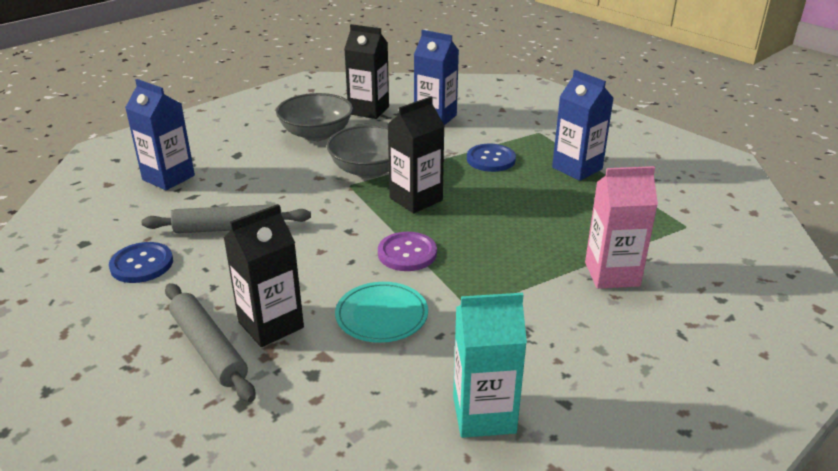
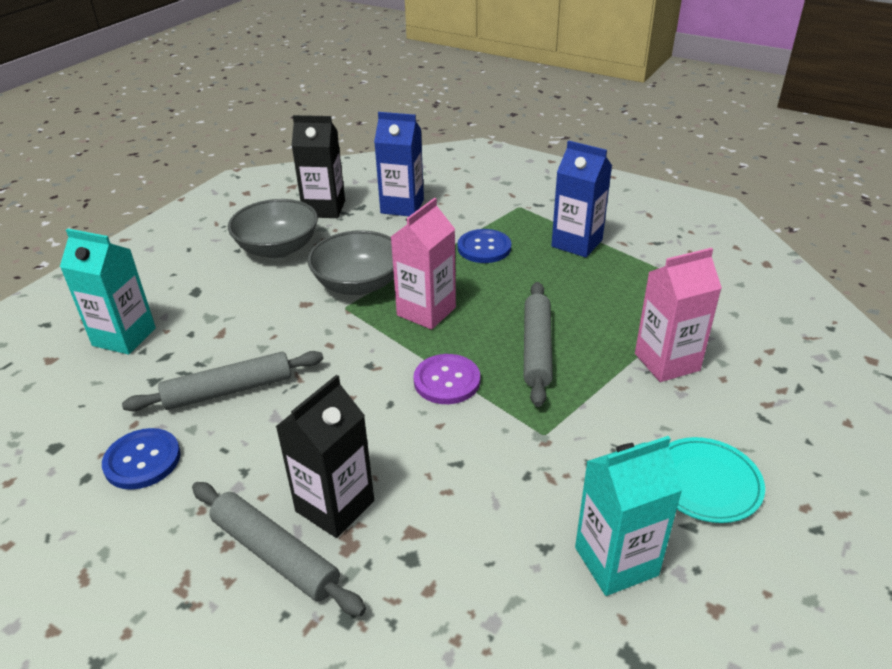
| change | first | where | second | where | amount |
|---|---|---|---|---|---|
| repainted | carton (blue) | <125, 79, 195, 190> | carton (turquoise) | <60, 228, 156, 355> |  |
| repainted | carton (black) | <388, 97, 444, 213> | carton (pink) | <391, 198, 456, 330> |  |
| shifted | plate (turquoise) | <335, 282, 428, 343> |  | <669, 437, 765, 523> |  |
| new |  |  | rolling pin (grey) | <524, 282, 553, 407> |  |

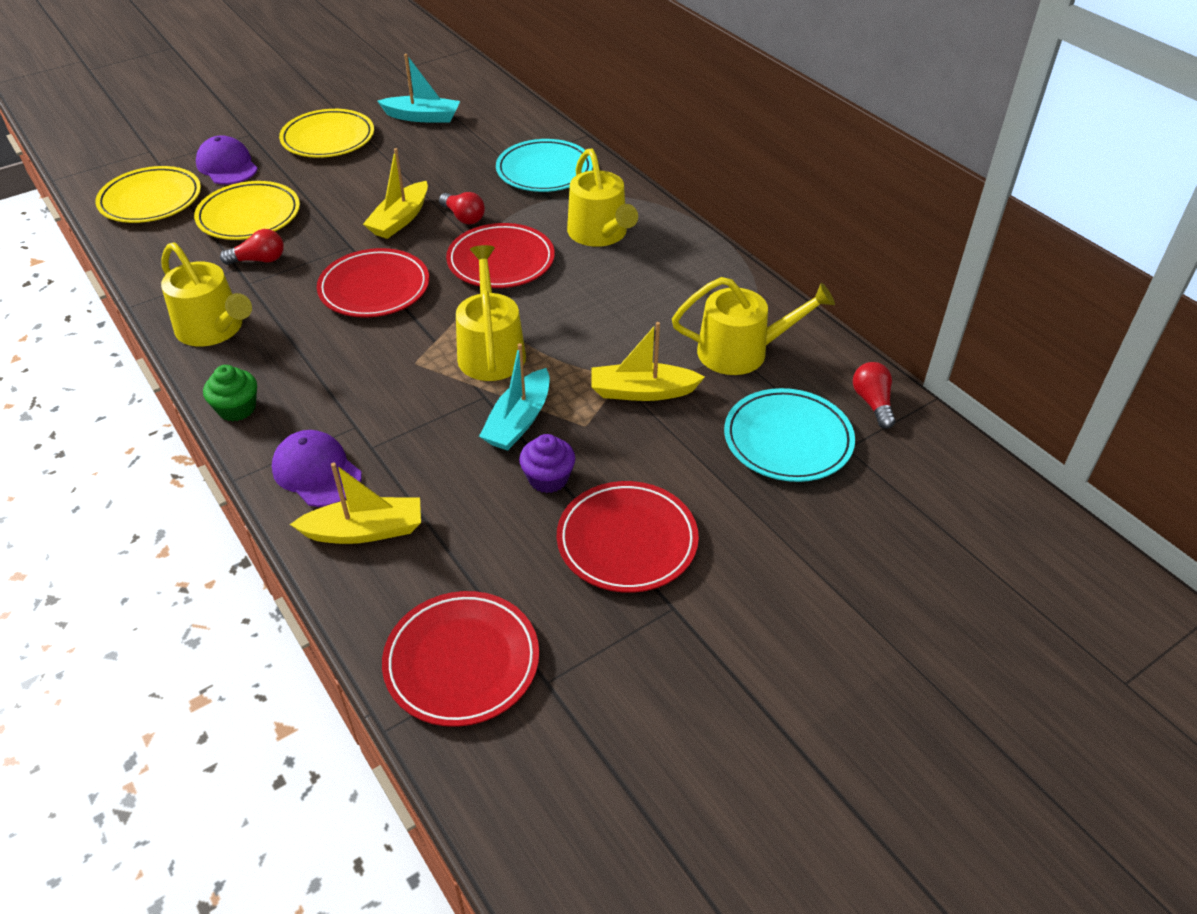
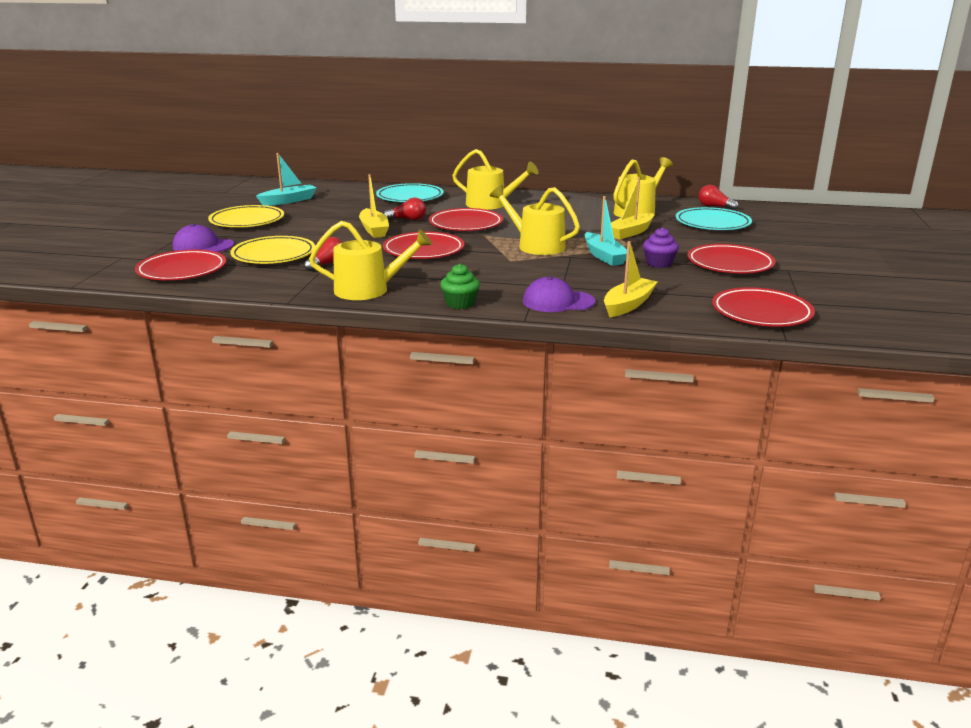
| change | first | where | second | where | amount |
|---|---|---|---|---|---|
| repainted | plate (yellow) | <95, 166, 201, 223> | plate (red) | <135, 250, 226, 280> |  |

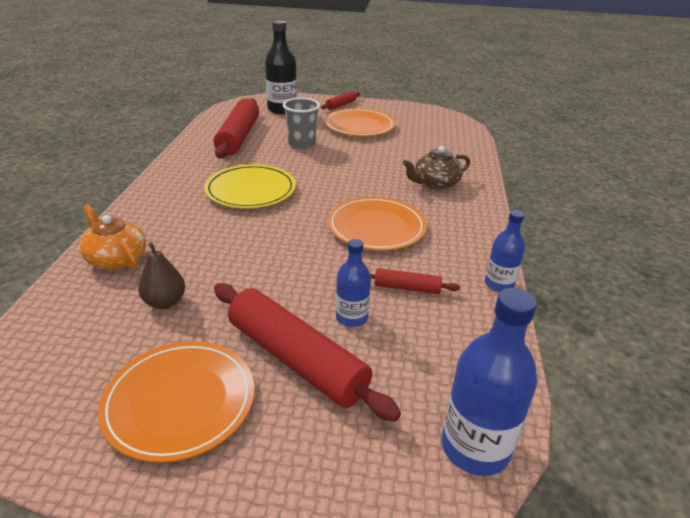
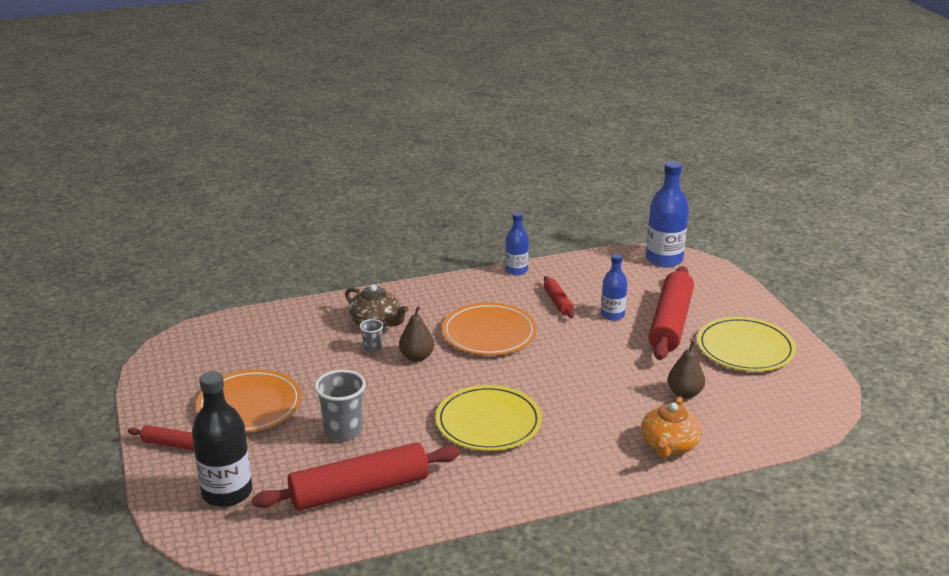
| change | first | where | second | where | amount |
|---|---|---|---|---|---|
| repainted | plate (orange) | <98, 341, 255, 463> | plate (yellow) | <697, 317, 796, 372> |  |
| new |  |  | pear (brown) | <399, 306, 434, 362> |  |
| new |  |  | cup (grey) | <360, 319, 383, 353> |  |

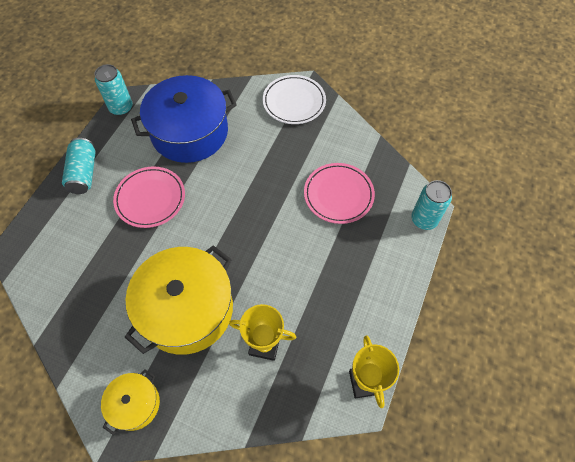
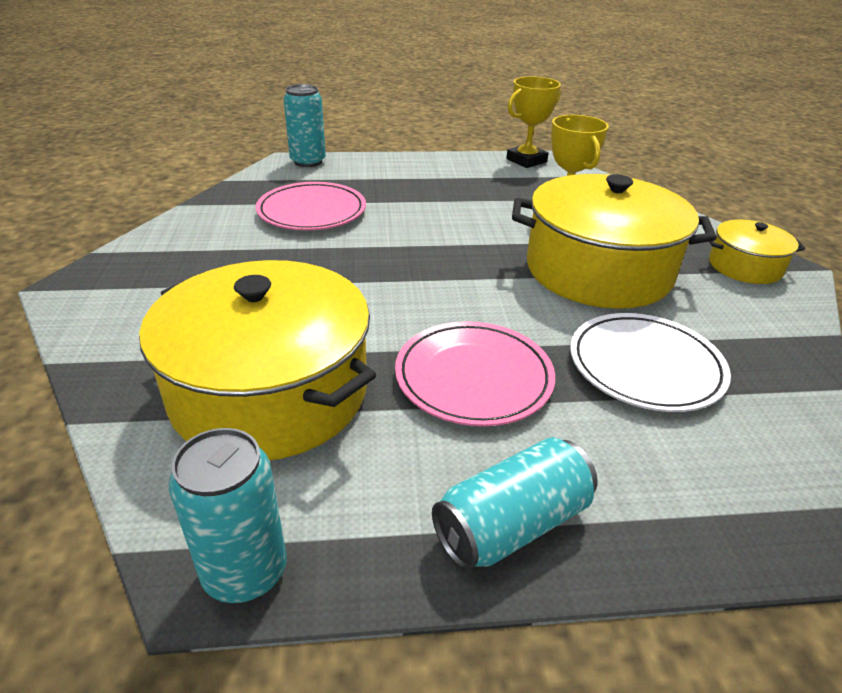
| change | first | where | second | where | amount |
|---|---|---|---|---|---|
| repainted | pot (blue) | <131, 75, 237, 163> | pot (yellow) | <139, 260, 376, 460> |  |
| shifted | plate (white) | <263, 75, 326, 124> |  | <570, 313, 731, 412> |  |

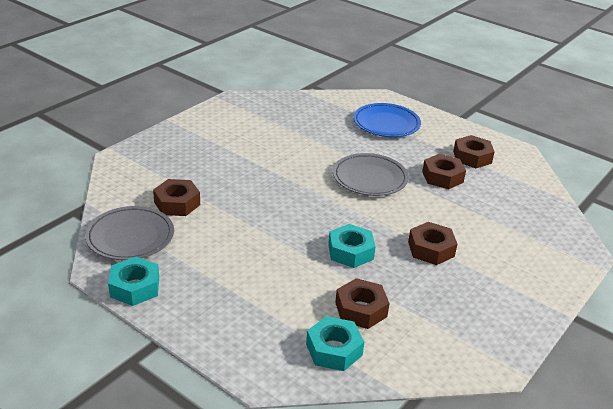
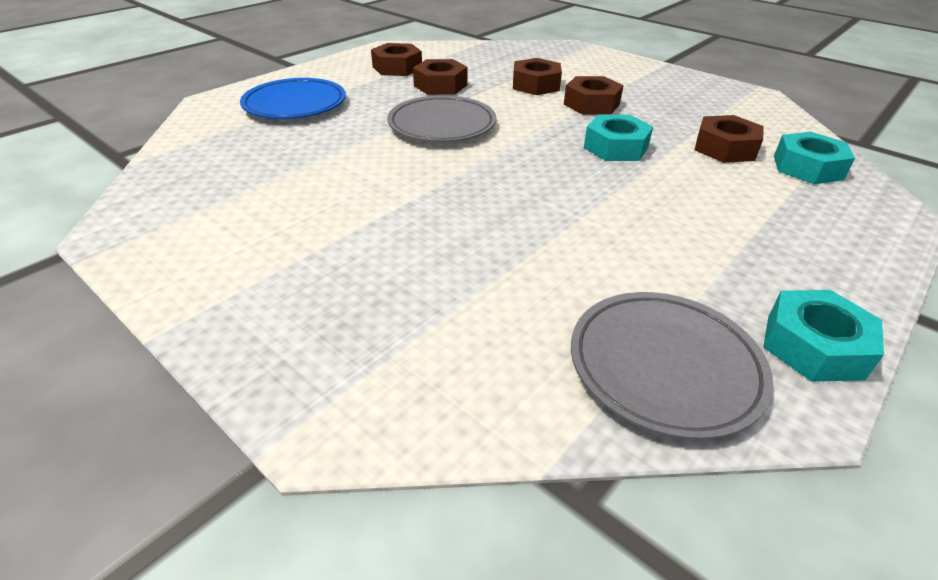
| change | first | where | second | where | amount |
|---|---|---|---|---|---|
| shifted | nut (brown) | <153, 179, 200, 216> |  | <513, 58, 562, 95> |  |

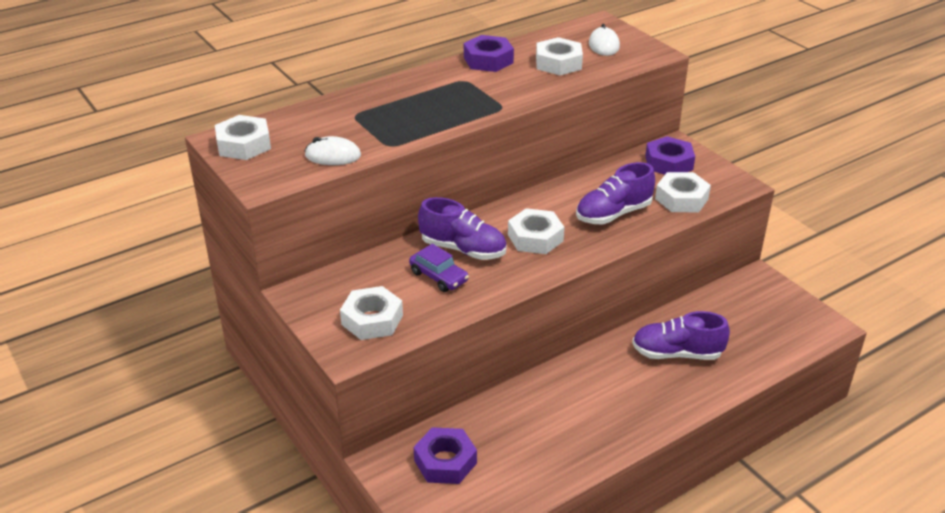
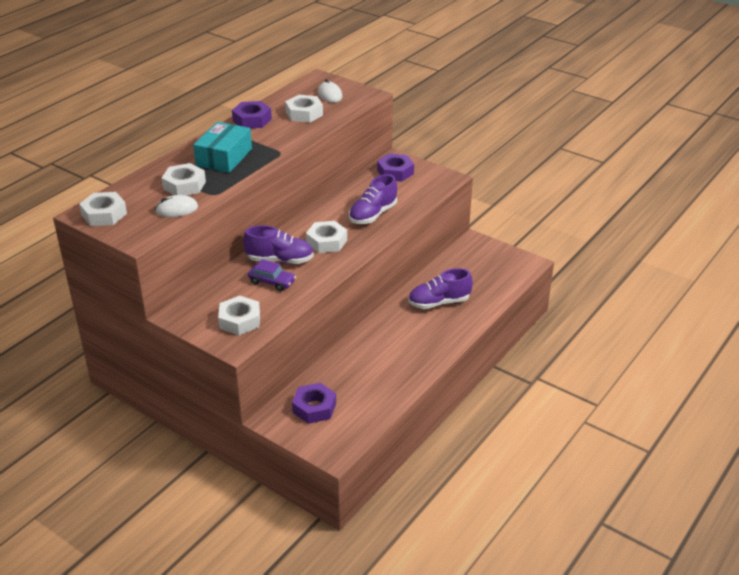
| change | first | where | second | where | amount |
|---|---|---|---|---|---|
| shifted | nut (white) | <655, 172, 711, 212> |  | <162, 163, 206, 195> |  |
| new |  |  | box (turquoise) | <193, 122, 252, 173> |  |

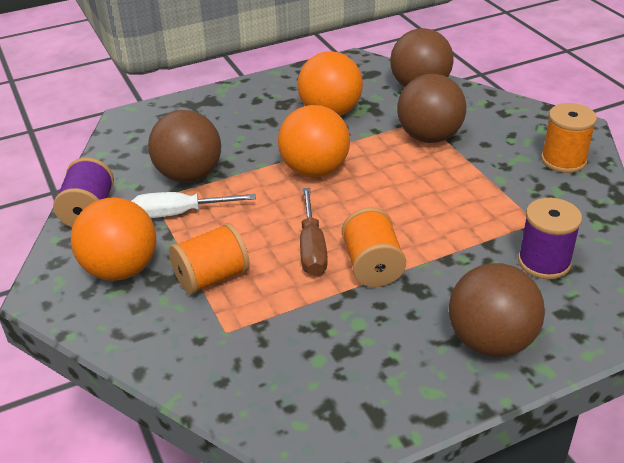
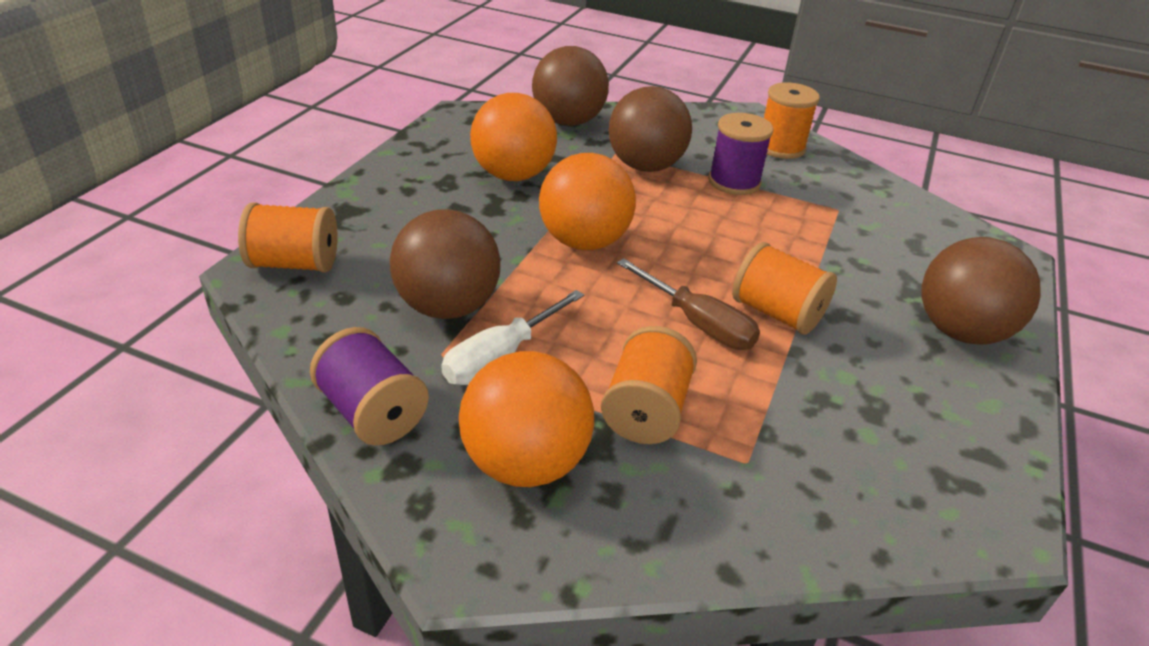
| change | first | where | second | where | amount |
|---|---|---|---|---|---|
| shifted | spool (purple) | <518, 198, 582, 279> |  | <708, 113, 774, 195> |  |
| new |  |  | spool (orange) | <238, 202, 338, 273> |  |

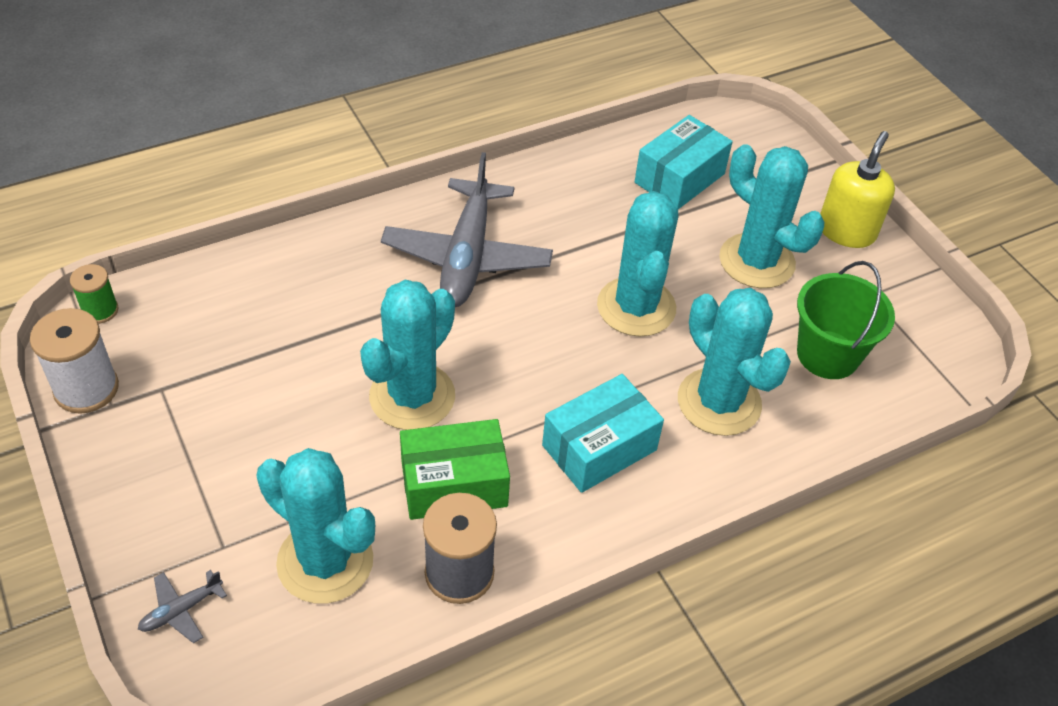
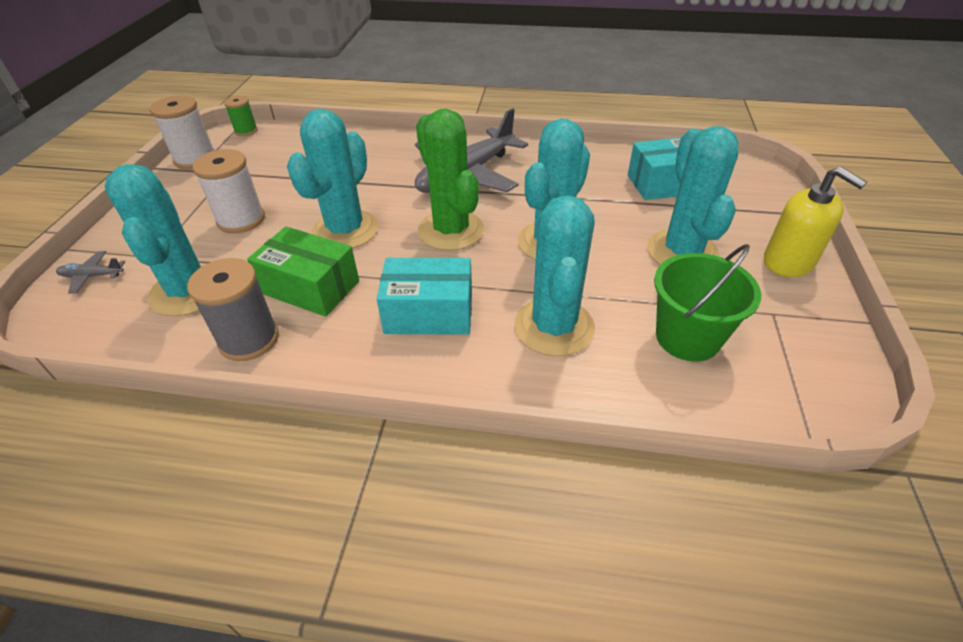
| change | first | where | second | where | amount |
|---|---|---|---|---|---|
| rotated | soap dispenser (yellow) | <820, 131, 895, 248> |  | <764, 167, 867, 277> | 75 degrees clockwise |
| rotated | cactus (turquoise) | <360, 280, 455, 430> |  | <287, 109, 379, 249> | 45 degrees counterclockwise |
| new |  |  | cactus (green) | <416, 109, 484, 251> |  |
| new |  |  | spool (white) | <192, 149, 265, 233> |  |

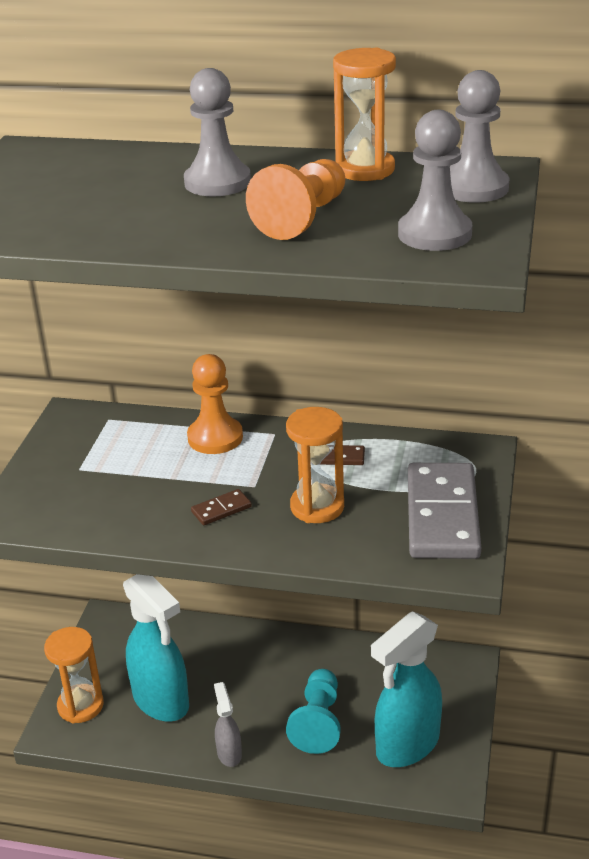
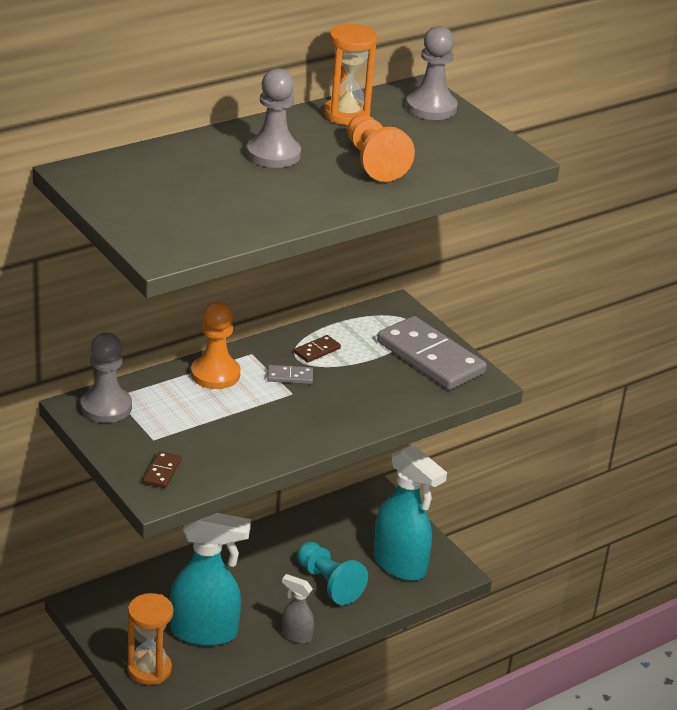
| change | first | where | second | where | amount |
|---|---|---|---|---|---|
| shifted | pawn (grey) | <398, 110, 472, 251> |  | <81, 333, 132, 423> |  |
| gone | hourglass (orange) | <286, 407, 344, 523> |  |  |  |
| shifted | domino (brown) | <191, 489, 252, 525> |  | <143, 451, 181, 488> |  |
| rotated | spray bottle (turquoise) | <371, 611, 442, 767> |  | <373, 444, 447, 581> | 45 degrees counterclockwise |
| new |  |  | domino (grey) | <267, 365, 313, 384> |  |

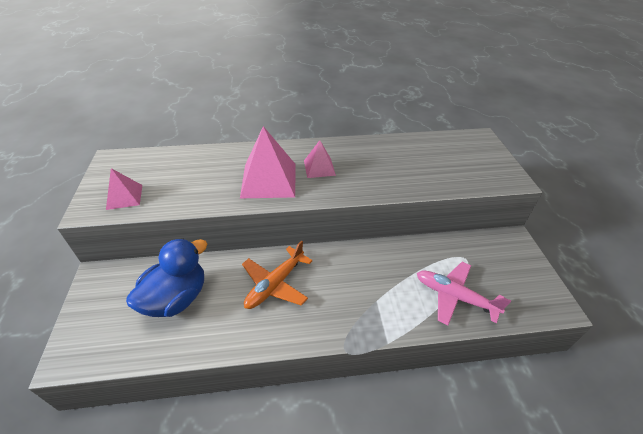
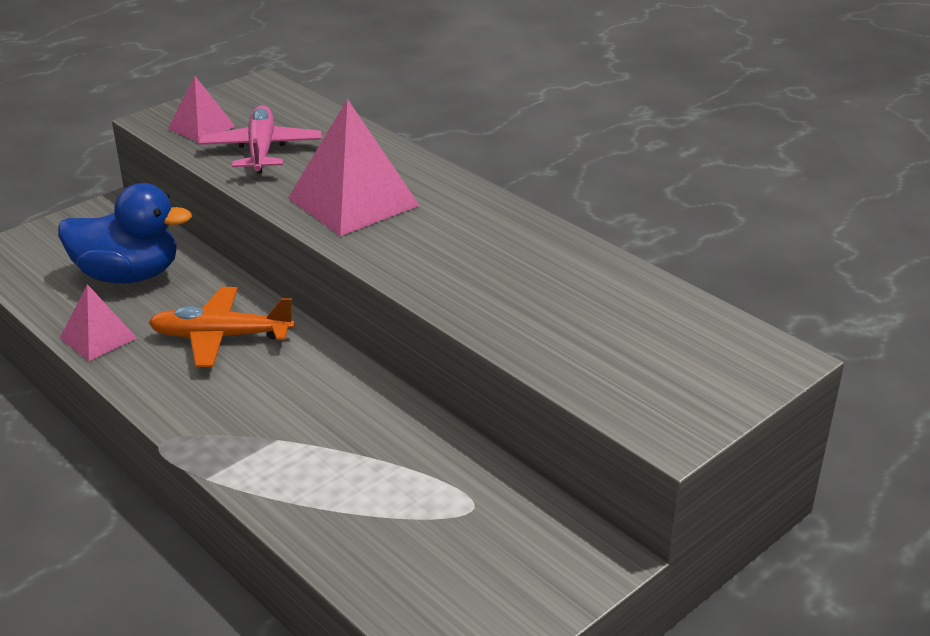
| change | first | where | second | where | amount |
|---|---|---|---|---|---|
| shifted | pyramid (pink) | <304, 140, 336, 178> |  | <60, 284, 137, 361> |  |
| shifted | plane (pink) | <417, 262, 511, 325> |  | <199, 105, 321, 173> |  |

